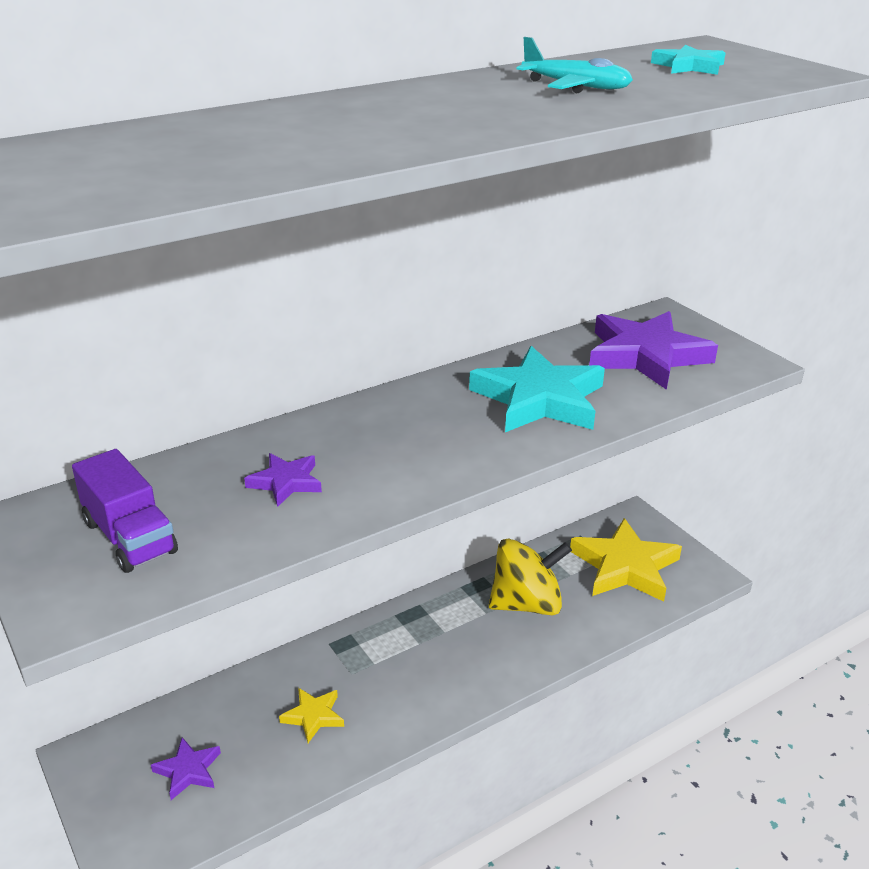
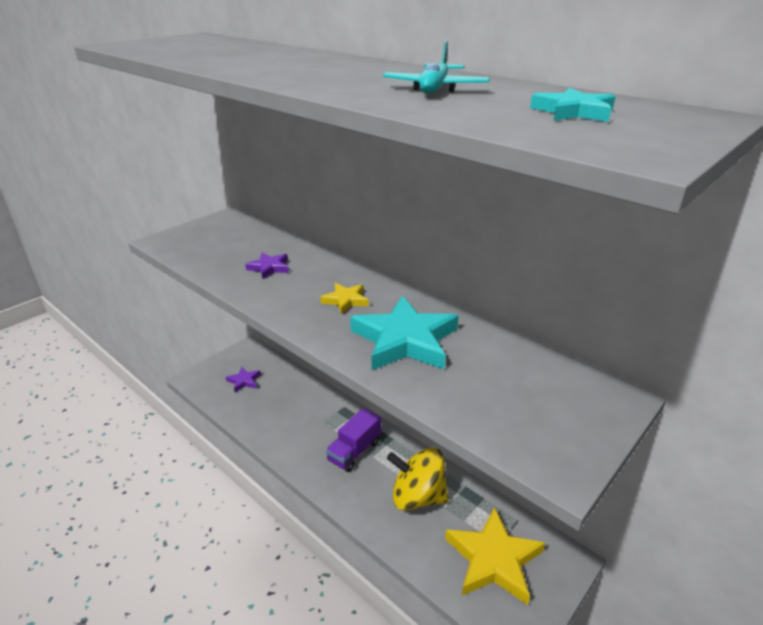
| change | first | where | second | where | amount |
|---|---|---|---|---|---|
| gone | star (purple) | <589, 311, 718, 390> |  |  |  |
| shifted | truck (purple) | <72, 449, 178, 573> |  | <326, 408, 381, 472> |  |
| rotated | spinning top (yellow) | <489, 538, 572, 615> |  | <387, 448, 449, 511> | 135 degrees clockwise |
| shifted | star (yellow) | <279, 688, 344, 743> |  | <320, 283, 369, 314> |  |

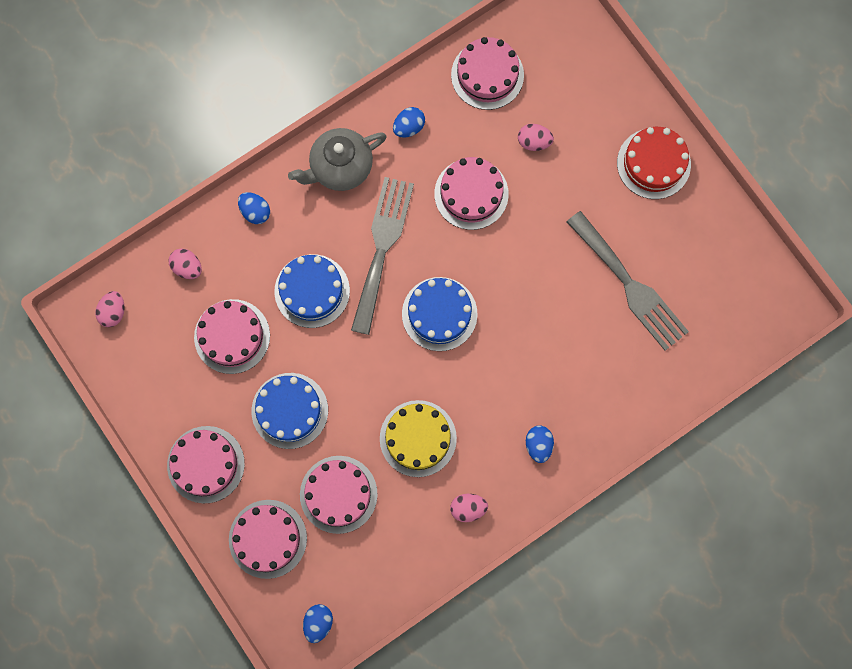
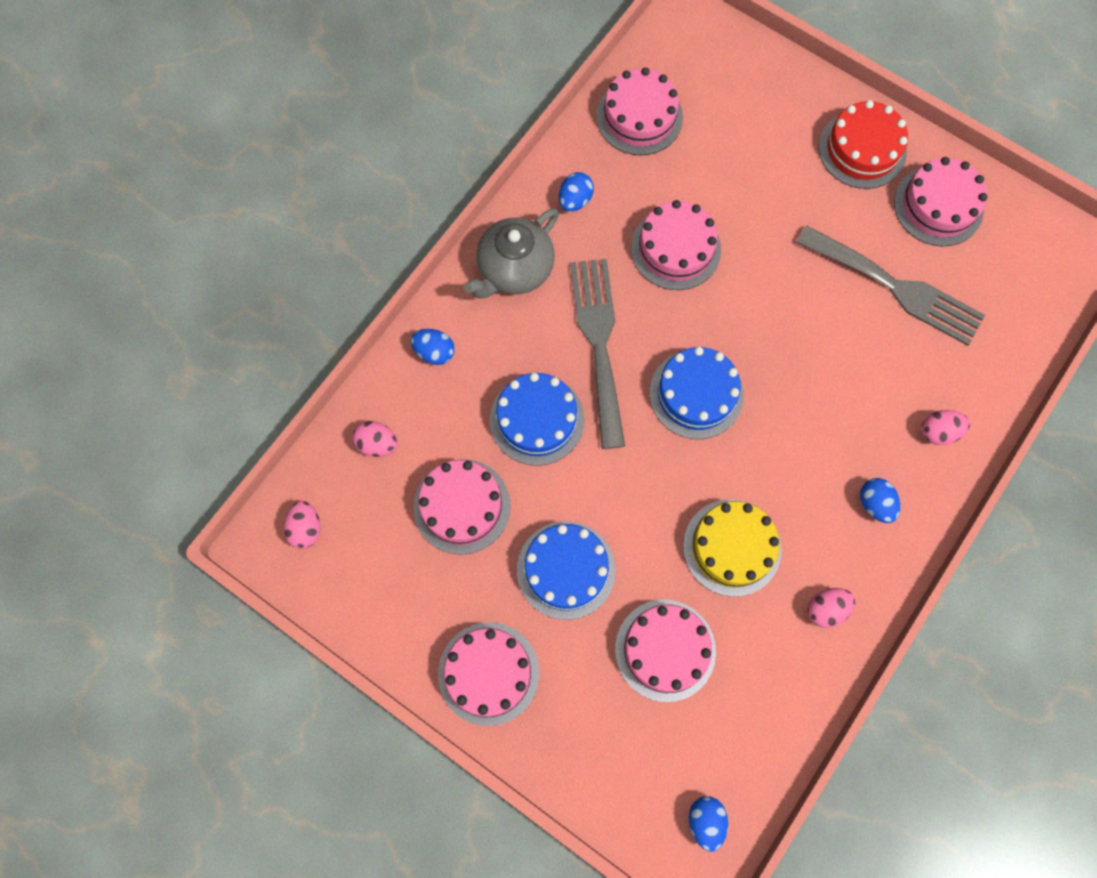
| change | first | where | second | where | amount |
|---|---|---|---|---|---|
| shifted | egg (pink) | <518, 124, 554, 151> |  | <921, 410, 970, 445> |  |
| shifted | cake (pink) | <229, 500, 307, 579> |  | <894, 157, 987, 246> |  |

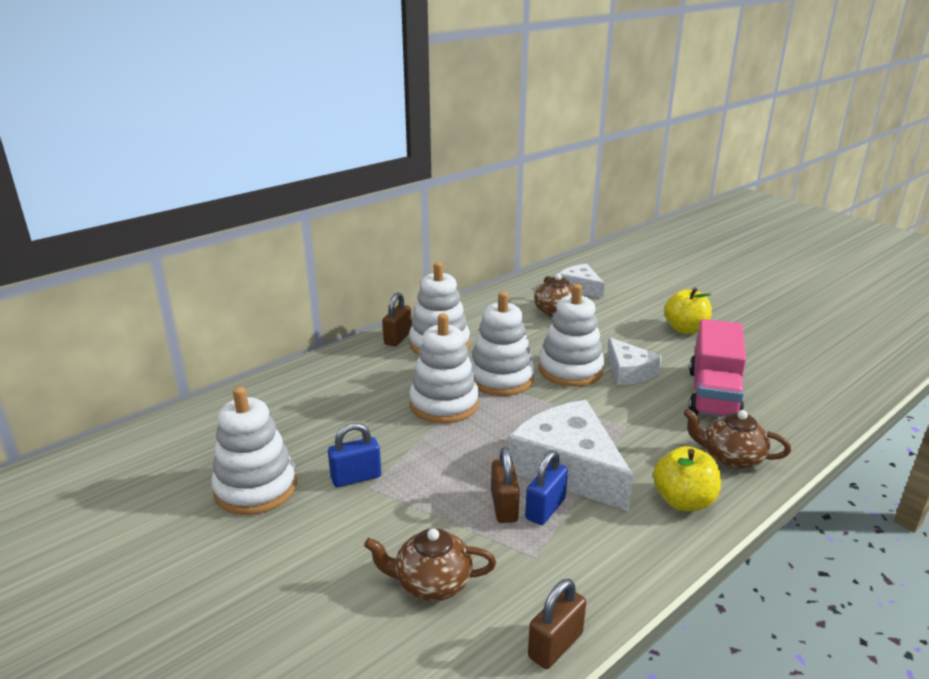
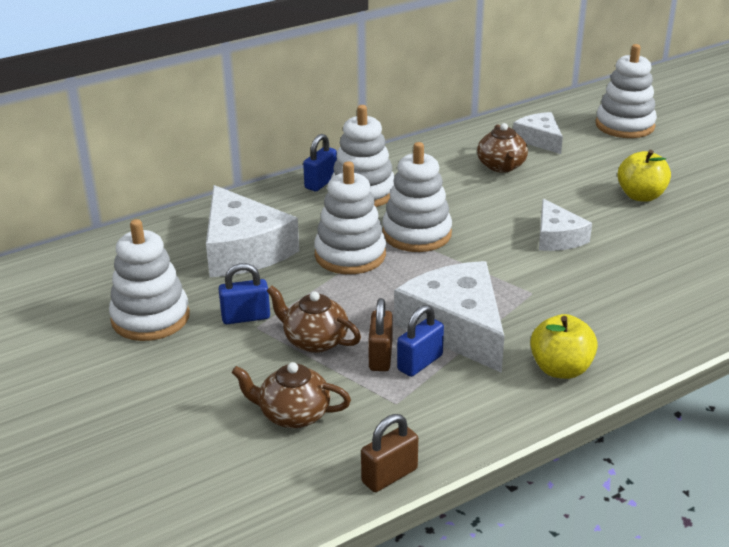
| change | first | where | second | where | amount |
|---|---|---|---|---|---|
| shifted | stacking toy (white) | <539, 284, 604, 387> |  | <596, 44, 657, 138> |  |
| repainted | padlock (brown) | <383, 292, 412, 346> | padlock (blue) | <303, 134, 337, 191> |  |
| gone | truck (pink) | <688, 319, 746, 417> |  |  |  |
| shifted | teapot (brown) | <683, 408, 791, 469> |  | <267, 286, 361, 353> |  |
| new |  |  | cheese (white) | <206, 185, 299, 277> |  |

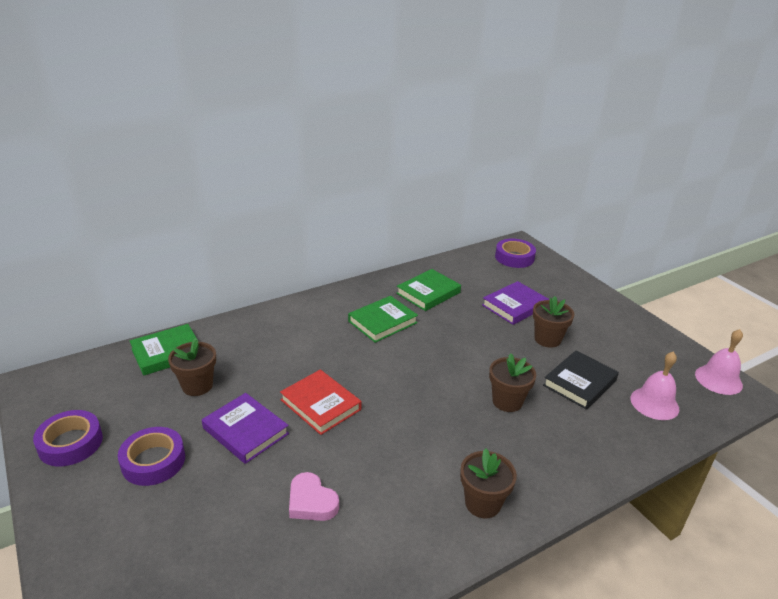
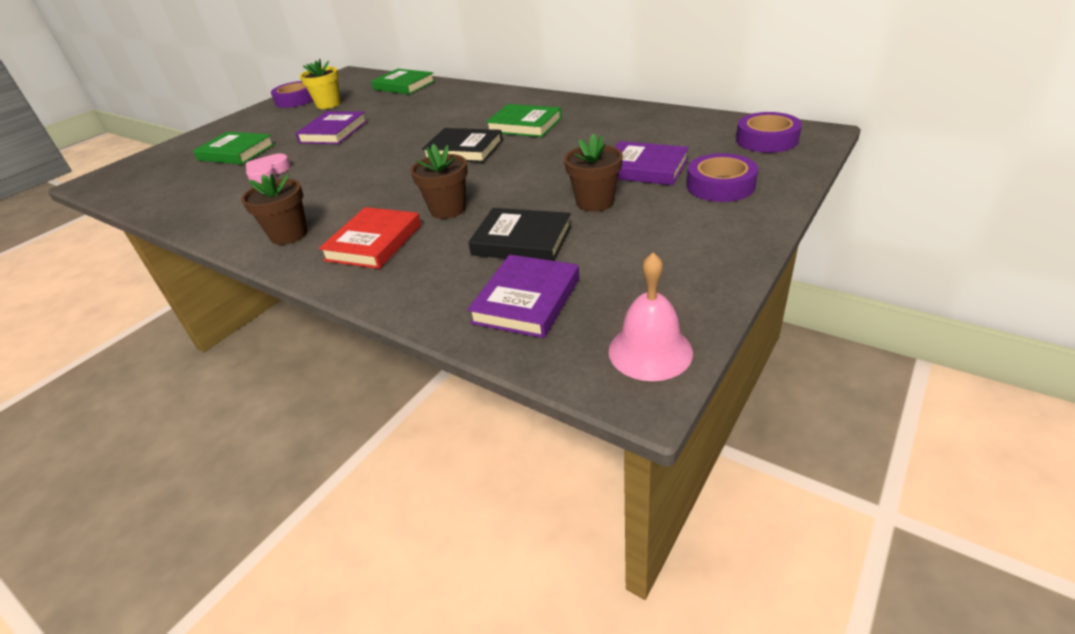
| change | first | where | second | where | amount |
|---|---|---|---|---|---|
| shifted | book (green) | <396, 269, 461, 311> |  | <193, 132, 275, 164> |  |
| gone | flower pot (brown) | <168, 338, 216, 396> |  |  |  |
| swapped | bell (pink) | <630, 352, 679, 420> | book (purple) | <467, 255, 579, 338> |  |
| shifted | book (red) | <280, 370, 362, 435> |  | <319, 207, 421, 269> |  |
| shifted | tape (purple) | <118, 427, 185, 486> |  | <687, 153, 758, 202> |  |
| new |  |  | flower pot (yellow) | <300, 58, 341, 109> |  |
| new |  |  | book (black) | <422, 128, 503, 163> |  |

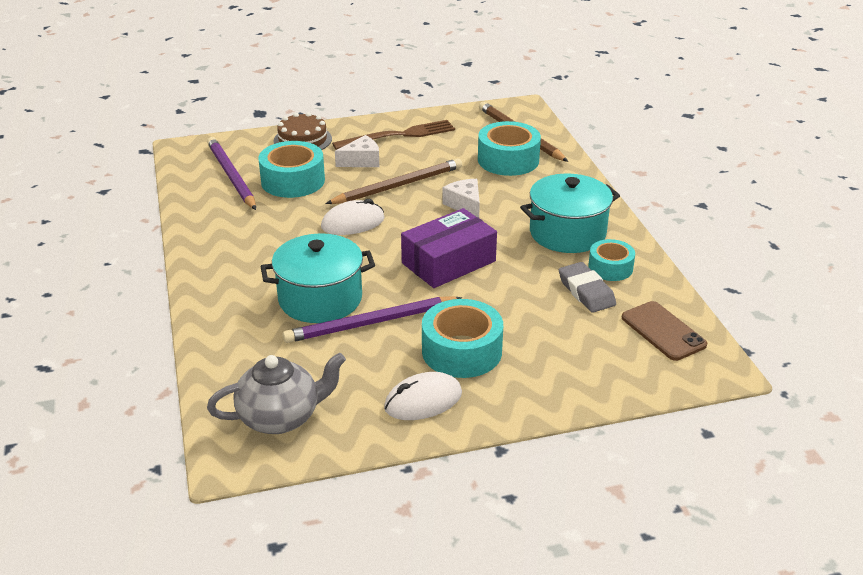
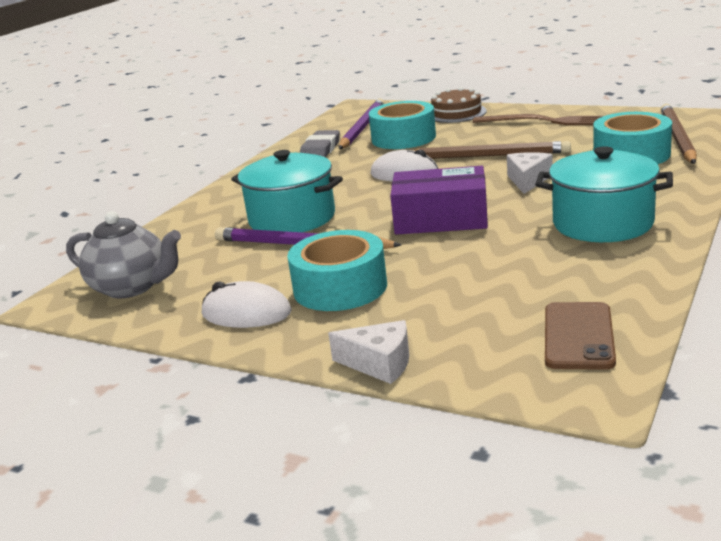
| change | first | where | second | where | amount |
|---|---|---|---|---|---|
| shifted | cheese (white) | <335, 135, 379, 167> |  | <328, 320, 409, 384> |  |
| gone | tape (turquoise) | <588, 239, 635, 281> |  |  |  |
| shifted | eraser (grey) | <559, 262, 616, 313> |  | <300, 130, 340, 157> |  |

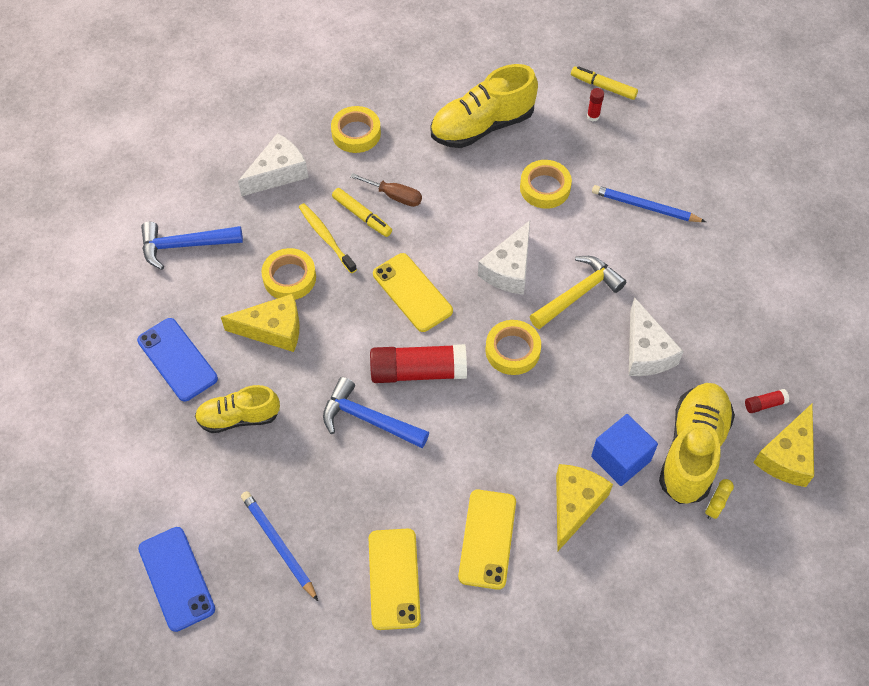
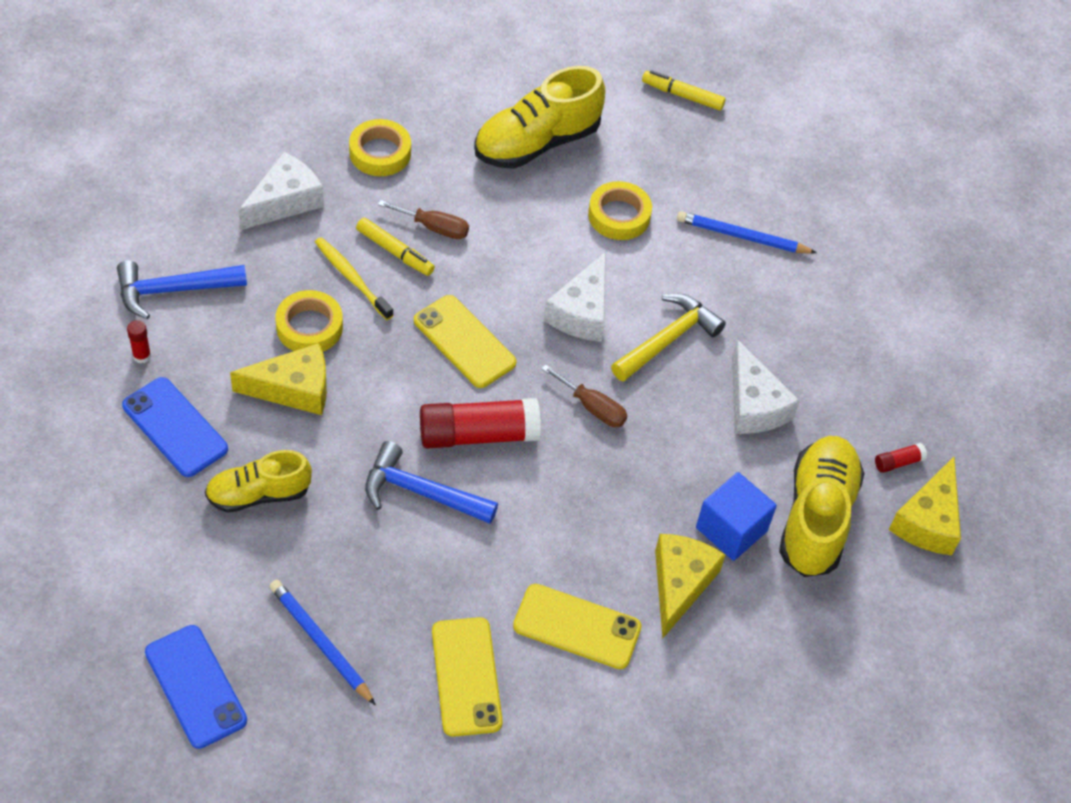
| change | first | where | second | where | amount |
|---|---|---|---|---|---|
| shifted | glue stick (red) | <587, 88, 604, 121> |  | <127, 320, 151, 363> |  |
| swapped | tape (yellow) | <486, 320, 541, 375> | screwdriver (brown) | <541, 364, 627, 427> |  |
| gone | clock (yellow) | <705, 479, 734, 520> |  |  |  |
| rotated | phone (yellow) | <458, 490, 516, 590> |  | <513, 584, 642, 669> | 75 degrees counterclockwise |

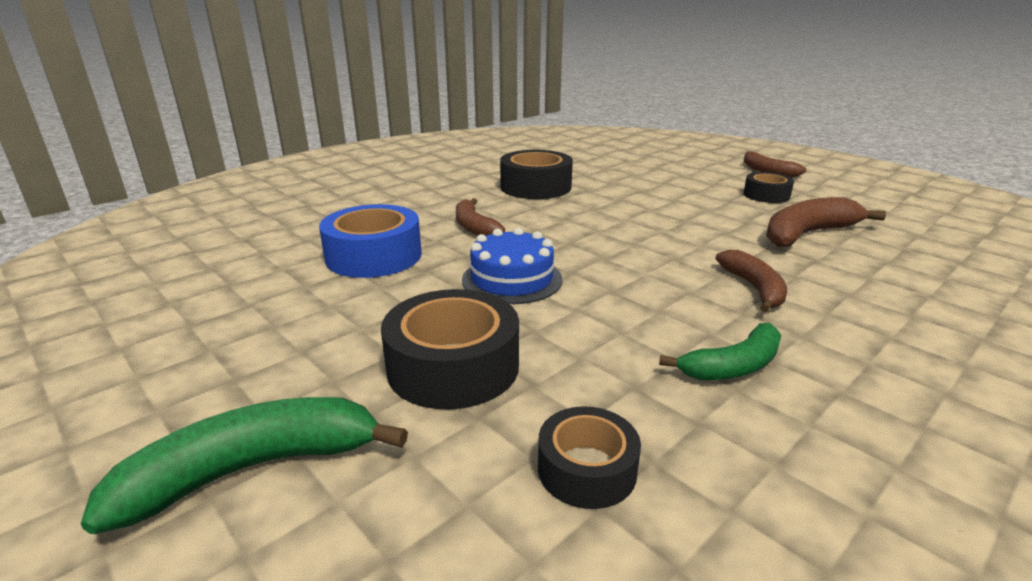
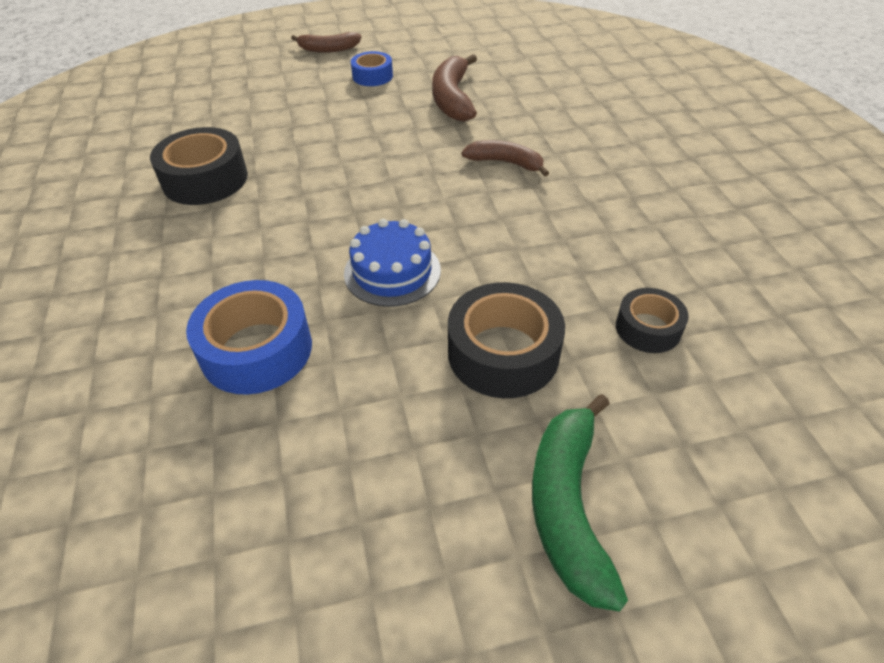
| change | first | where | second | where | amount |
|---|---|---|---|---|---|
| repainted | tape (black) | <744, 172, 794, 203> | tape (blue) | <351, 51, 393, 86> |  |
| gone | banana (brown) | <456, 198, 505, 236> |  |  |  |
| gone | banana (green) | <659, 323, 781, 380> |  |  |  |

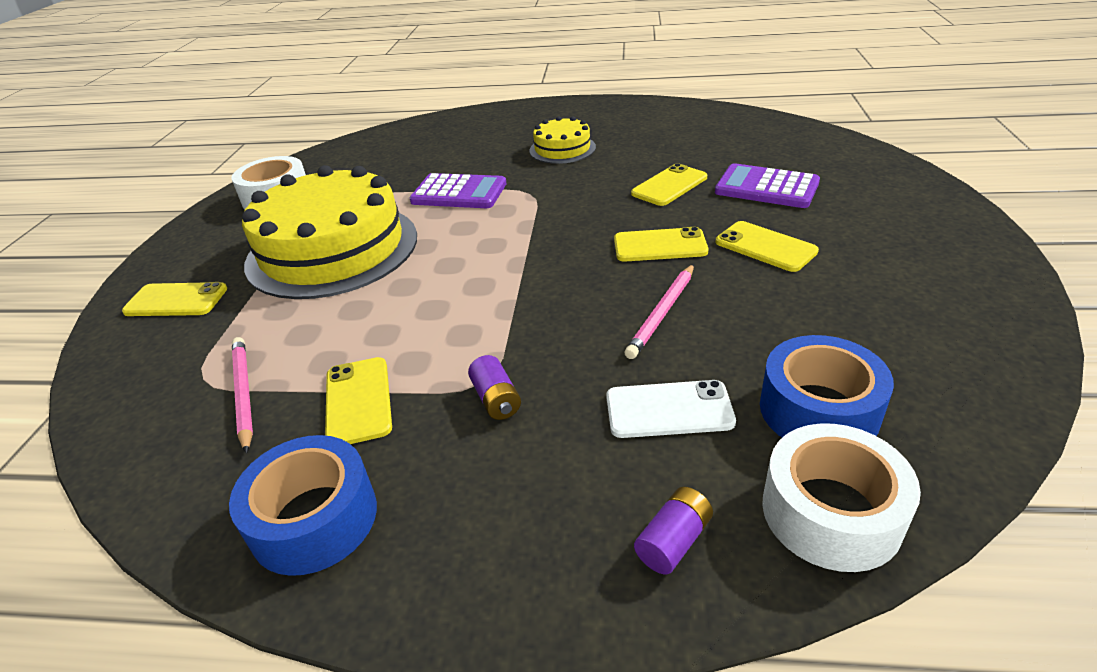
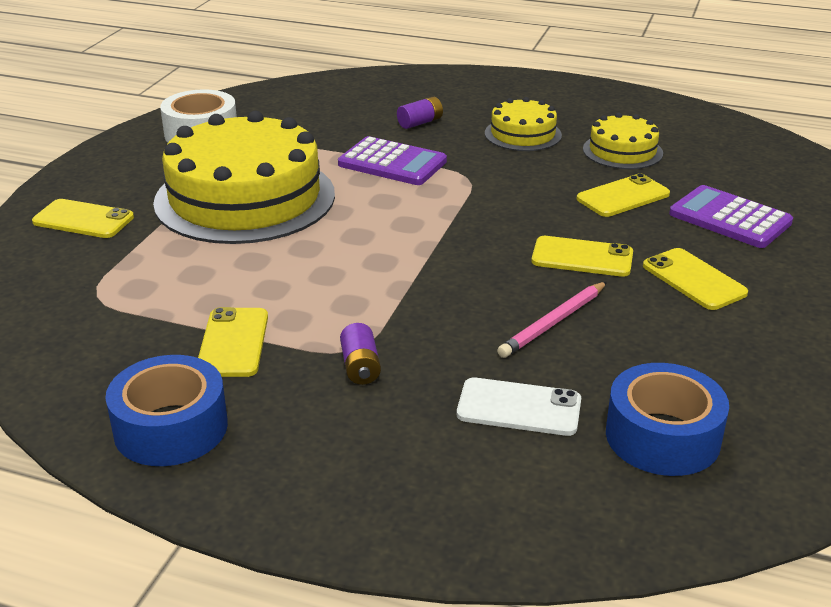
| change | first | where | second | where | amount |
|---|---|---|---|---|---|
| gone | pencil (pink) | <232, 337, 253, 454> |  |  |  |
| gone | tape (white) | <762, 424, 921, 572> |  |  |  |
| shifted | battery (purple) | <634, 487, 713, 574> |  | <397, 97, 443, 129> |  |
| new |  |  | cake (yellow) | <583, 113, 663, 169> |  |

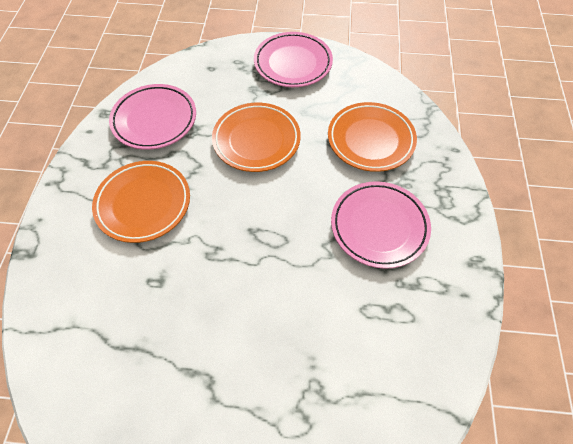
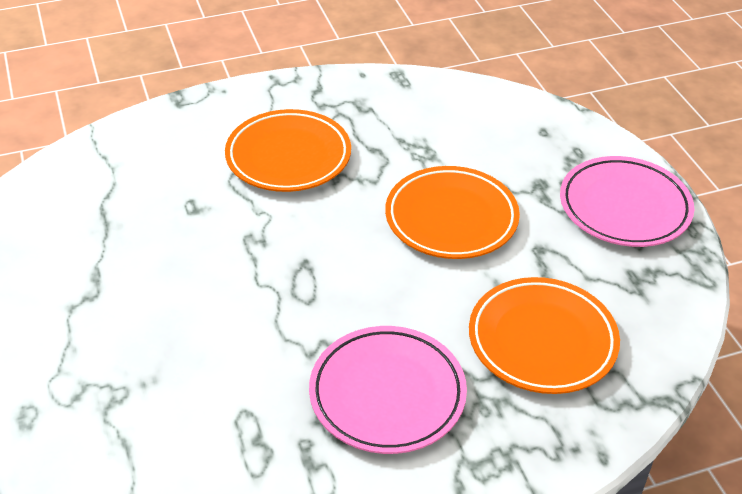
| change | first | where | second | where | amount |
|---|---|---|---|---|---|
| gone | plate (pink) | <109, 84, 196, 150> |  |  |  |

